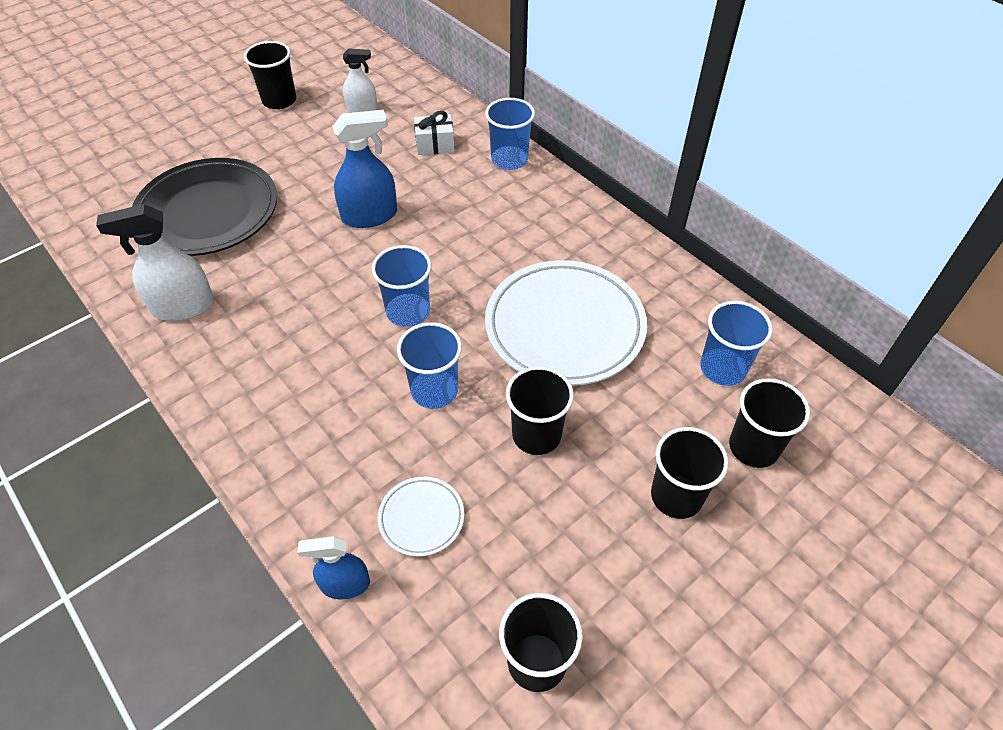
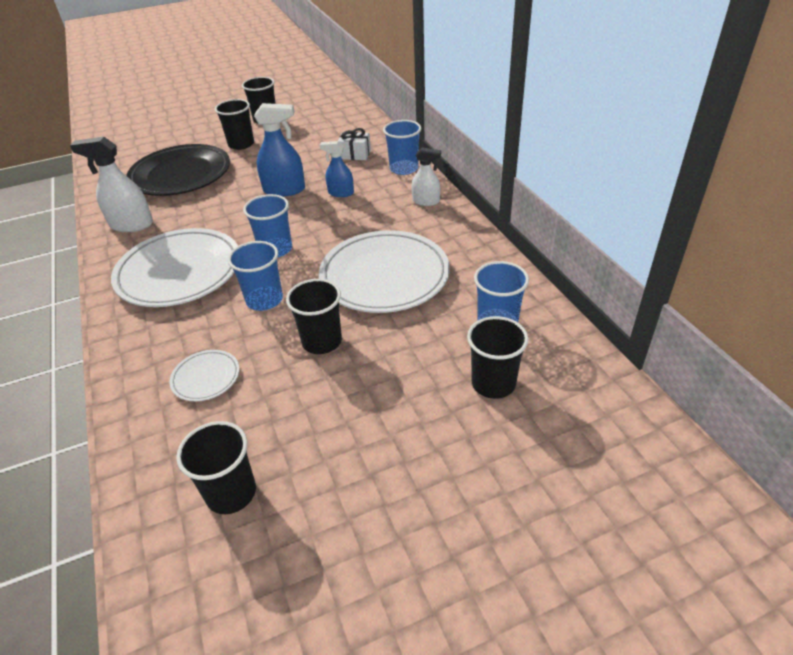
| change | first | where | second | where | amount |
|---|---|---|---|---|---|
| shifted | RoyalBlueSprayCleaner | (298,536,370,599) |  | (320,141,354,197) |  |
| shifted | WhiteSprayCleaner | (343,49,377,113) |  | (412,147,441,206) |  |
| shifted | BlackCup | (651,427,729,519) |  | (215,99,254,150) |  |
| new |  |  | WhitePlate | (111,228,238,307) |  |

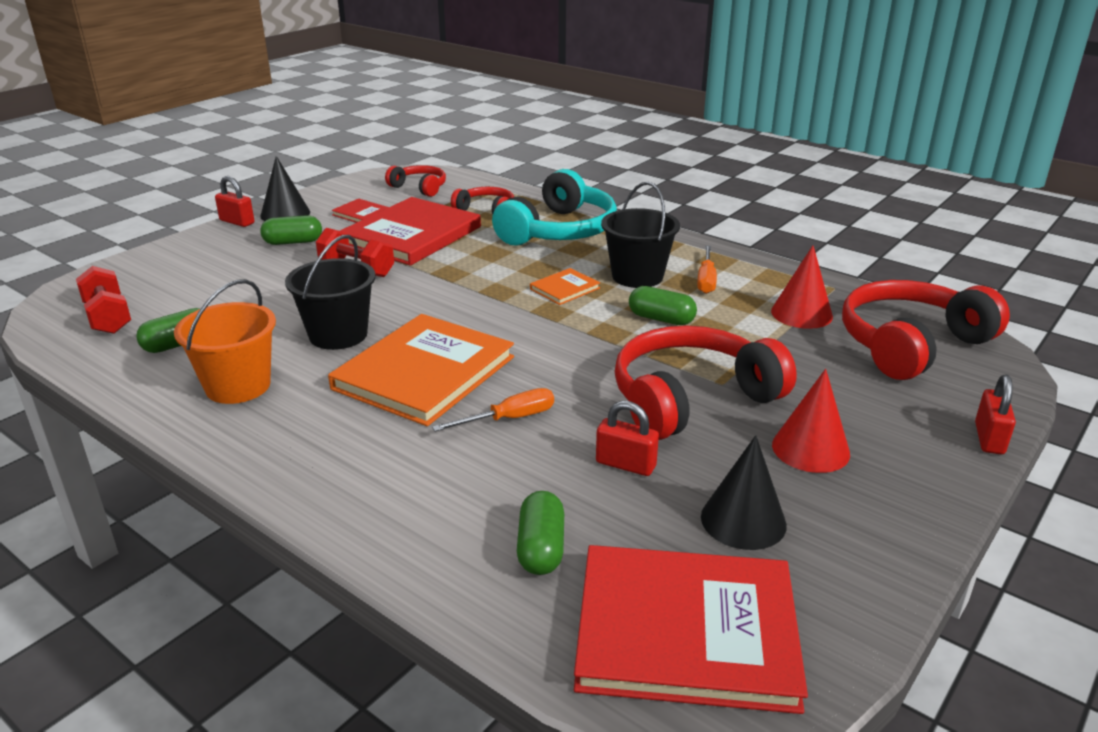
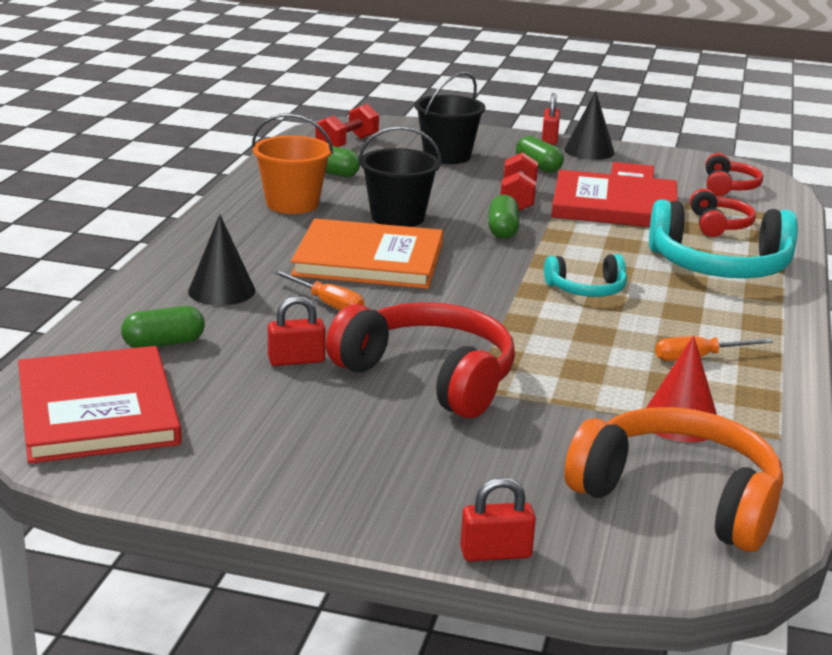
| change | first | where | second | where | amount |
|---|---|---|---|---|---|
| swapped | OrangeColouredHardback | (530,268,600,305) | TurquoiseHeadset | (544,254,627,297) |  |
| rotated | RedLock | (596,401,659,476) |  | (268,296,326,366) | 75 degrees clockwise |
| shifted | BlackSandBucket | (601,182,680,288) |  | (414,72,485,164) |  |
| shifted | LeafGreenPill | (629,286,697,325) |  | (489,195,519,239) |  |
| shifted | BlackSolidCone | (701,435,787,550) |  | (188,214,255,306) |  |
| gone | RedSolidCone | (772,369,850,473) |  |  |  |
| repainted | RedHeadset | (842,280,1010,380) | OrangeColouredHeadset | (564,407,783,552) |  |

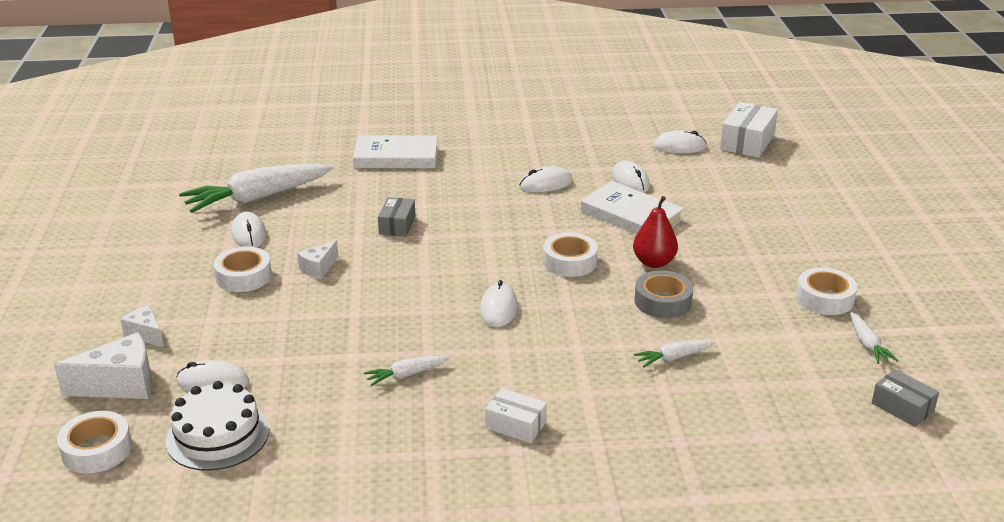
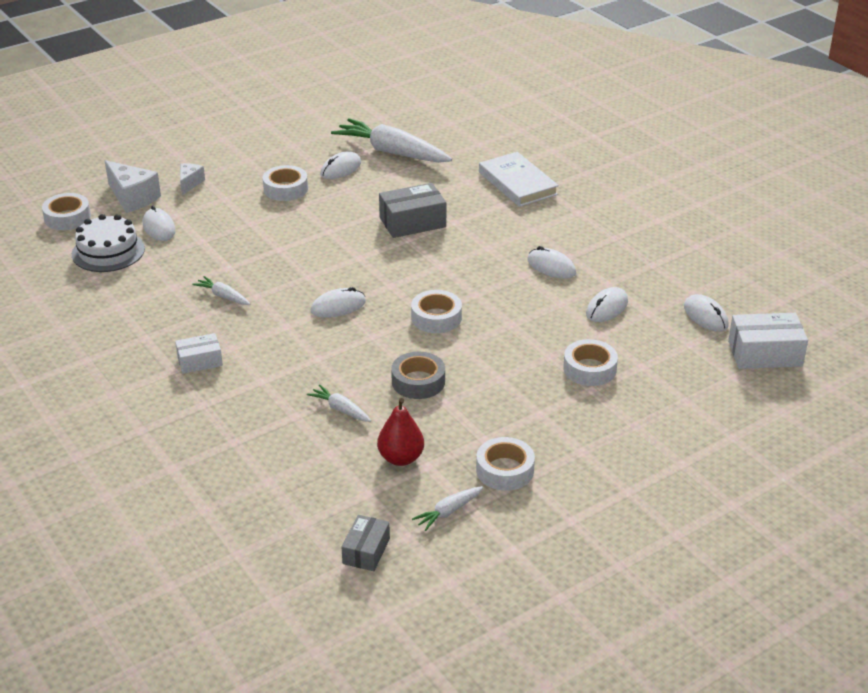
| change | first | where | second | where | amount |
|---|---|---|---|---|---|
| gone | WhiteCheese | (297,240,338,280) |  |  |  |
| scaled | GreyBox | (378,197,416,237) |  | (379,183,446,238) | x1.61 |
| rotated | WhiteBox | (485,388,547,443) |  | (175,333,223,374) | 75 degrees clockwise |
| gone | WhiteHardback | (581,181,684,234) |  |  |  |
| shifted | RedToyPear | (633,196,678,268) |  | (377,398,424,466) |  |
| new |  |  | WhiteRollOfTape | (563,339,618,386) |  |

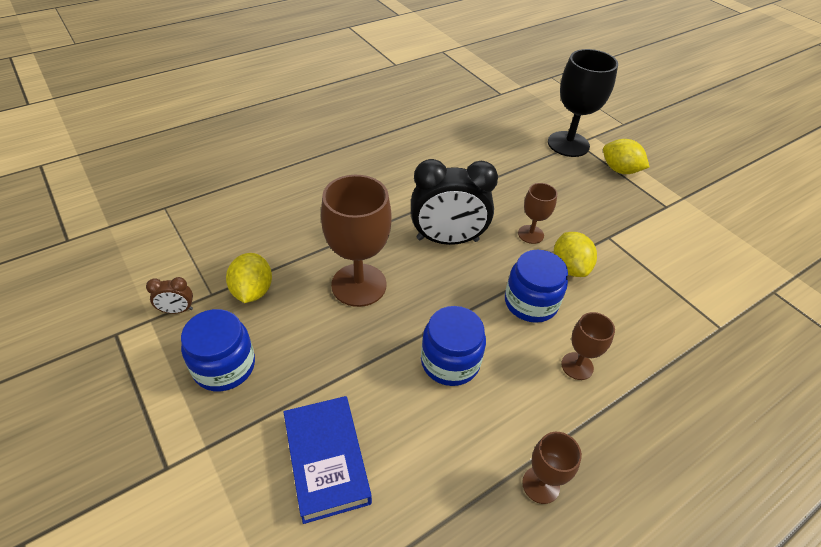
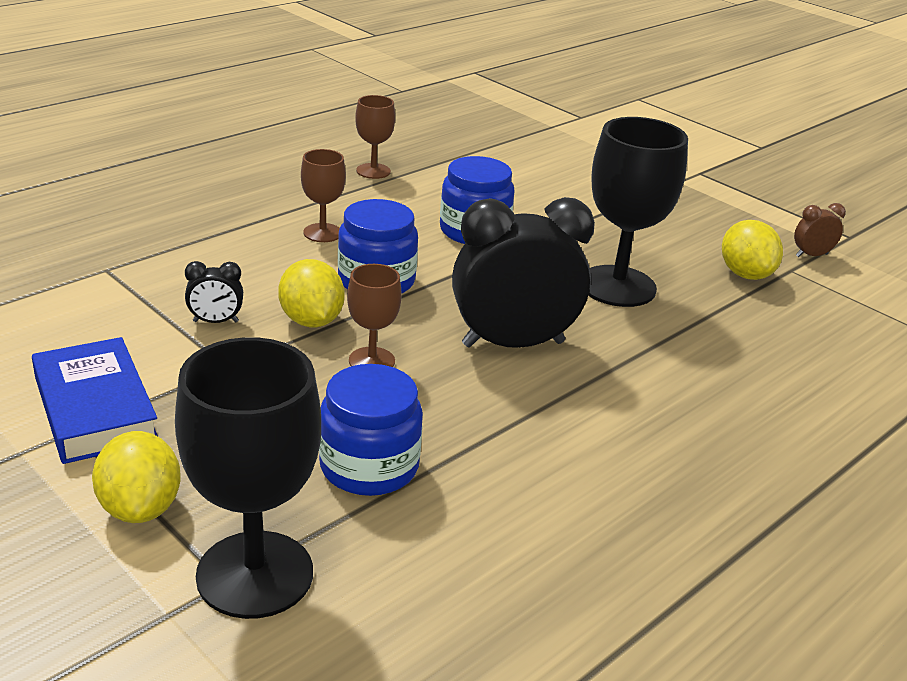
| change | first | where | second | where | amount |
|---|---|---|---|---|---|
| shifted | RoyalBluePreserveJar | (181,309,255,391) |  | (319,364,423,496) |  |
| shifted | RoyalBlueHardback | (284,396,372,524) |  | (32,337,158,464) |  |
| repainted | BrownChalice | (321,175,392,307) | BlackChalice | (588,117,688,307) |  |
| rotated | GoldenCitrusFruit | (603,139,650,174) |  | (92,431,181,523) | 45 degrees clockwise |
| new |  |  | BlackAlarmClock | (185,261,243,323) |  |

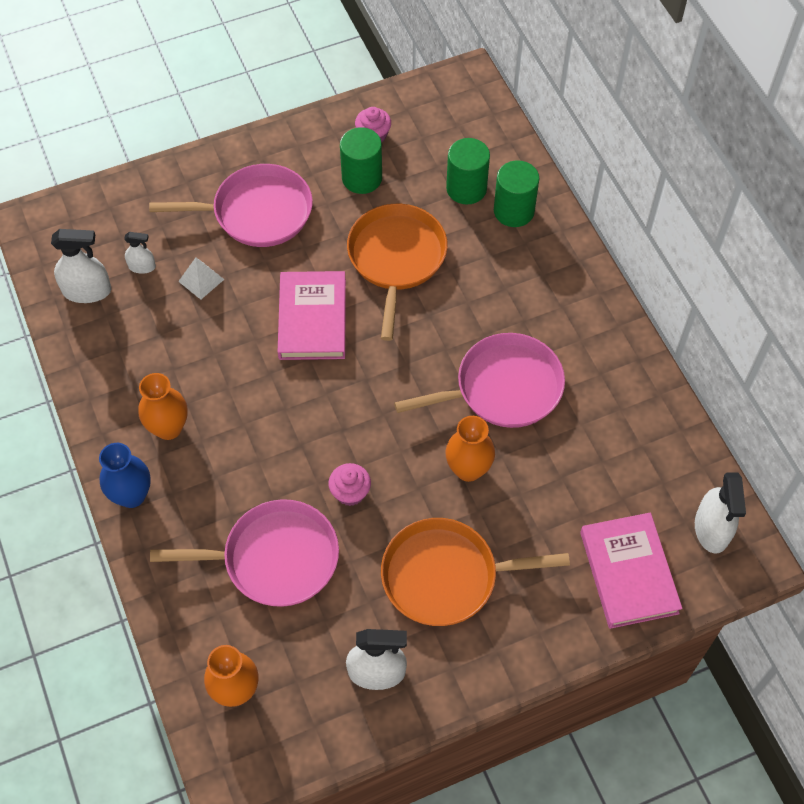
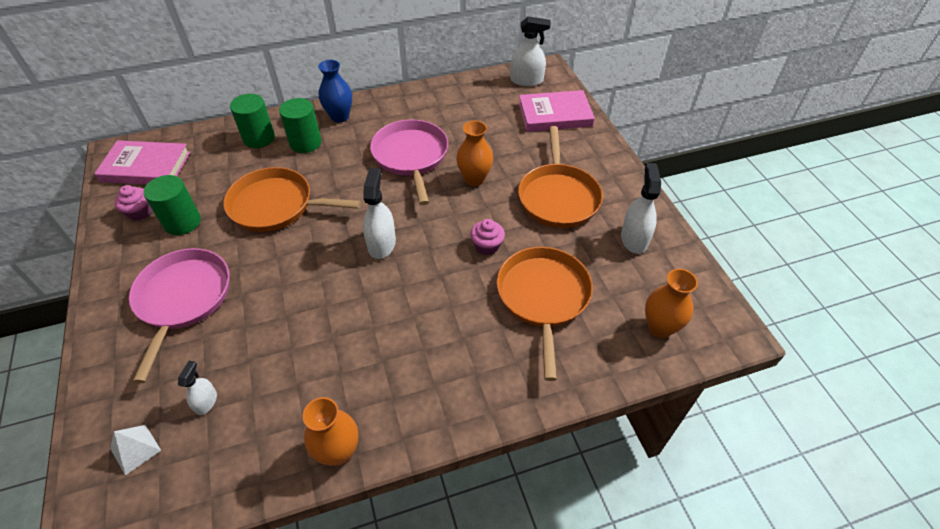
| change | first | where | second | where | amount |
|---|---|---|---|---|---|
| shifted | WhiteSprayCleaner | (51,229,111,303) |  | (363,168,396,259) |  |
| shifted | RoyalBlueFlowerVase | (99,443,151,508) |  | (318,60,352,122) |  |
| shifted | OrangeColouredFlowerVase | (138,373,188,440) |  | (303,397,358,466) |  |
| repainted | RosyFryingPan | (150,499,339,607) | OrangeColouredFryingPan | (497,247,593,381) |  |
| shifted | WhitePyramidShape | (178,258,224,300) |  | (110,425,161,475) |  |
| shifted | RosyHardback | (278,271,346,360) |  | (94,140,190,185) |  |
| shifted | LeafGreenCylinder | (446,138,490,205) |  | (279,98,322,153) |  |

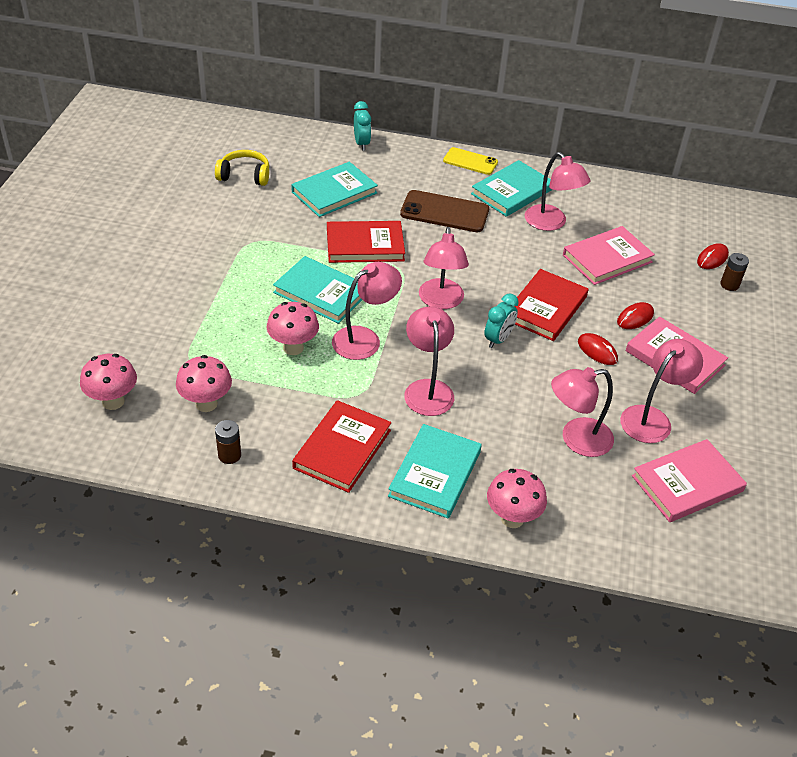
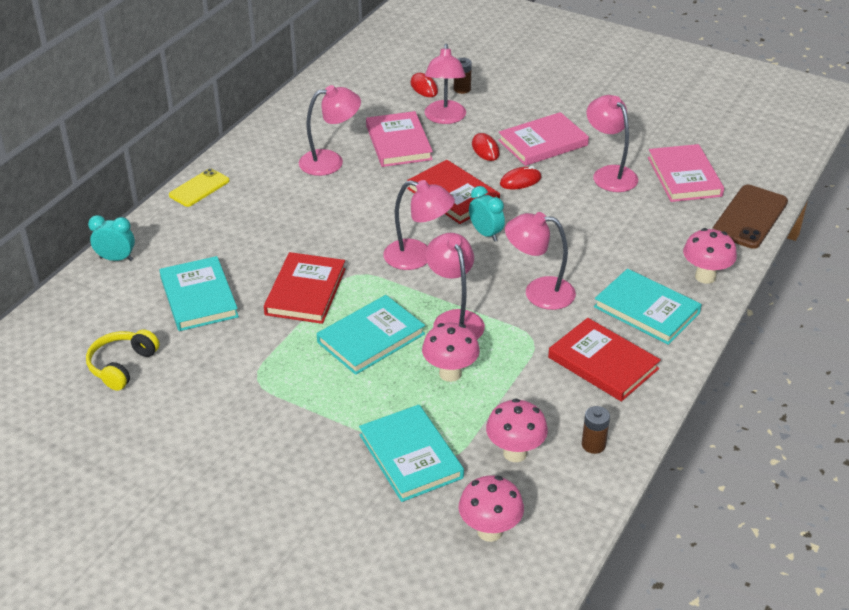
| change | first | where | second | where | amount |
|---|---|---|---|---|---|
| shifted | BrownSmartphone | (400,190,489,232) |  | (712,185,788,249) |  |
| shifted | TurquoiseHardback | (471,160,552,217) |  | (359,405,464,502) |  |
| shifted | RosyLamp | (551,367,614,457) |  | (424,44,466,124) |  |

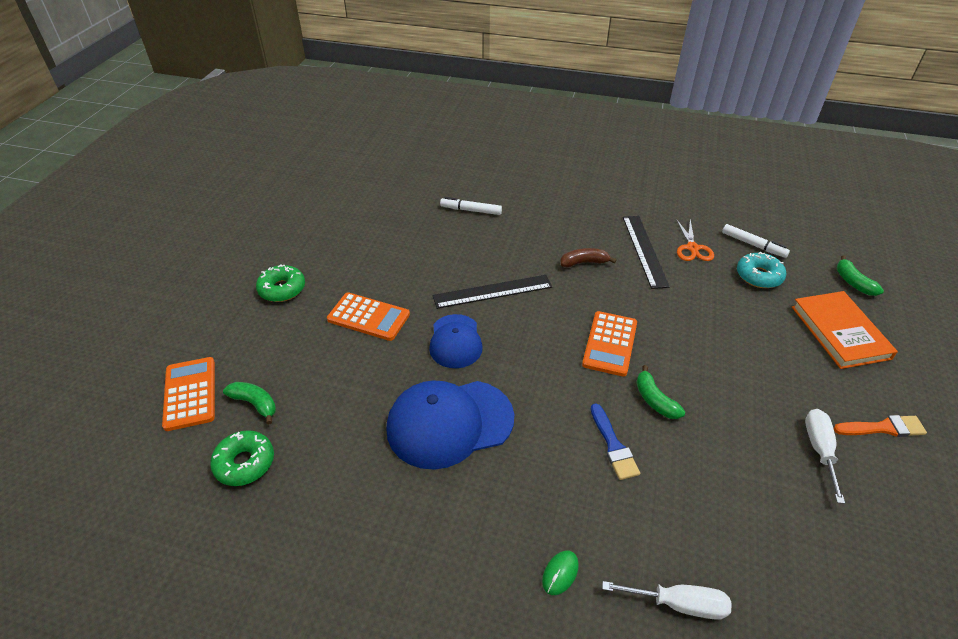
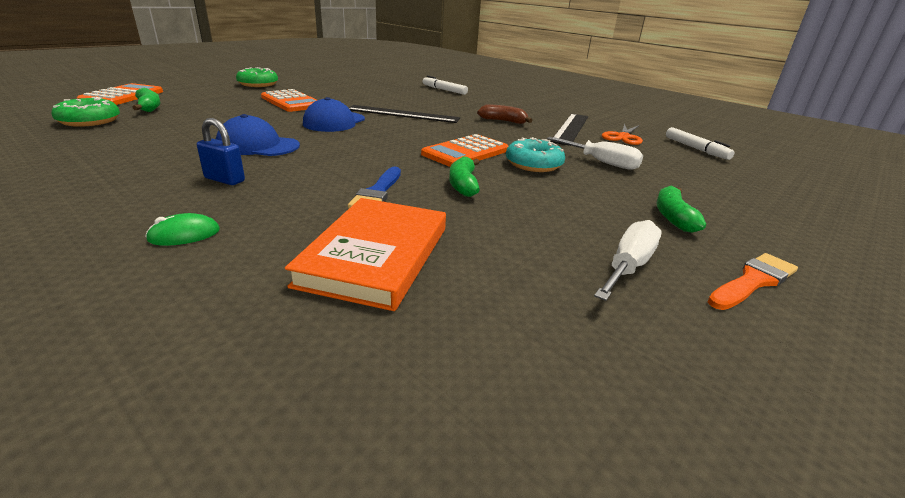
| change | first | where | second | where | amount |
|---|---|---|---|---|---|
| scaled | RoyalBlueCap | (386,380,514,470) |  | (216,114,300,156) | x0.62 |
| shifted | WhiteHandScrewdriver | (602,581,732,620) |  | (547,137,643,170) |  |
| shifted | TurquoiseGlazedDonut | (737,252,786,288) |  | (506,137,565,172) |  |
| shifted | OrangeColouredHardback | (792,291,898,369) |  | (285,198,446,311) |  |
| rotated | OrangeColouredBrush | (834,415,927,437) |  | (707,253,798,310) | 60 degrees counterclockwise |
| shifted | LeafGreenBanana | (836,255,884,296) |  | (656,186,706,233) |  |
| new |  |  | RoyalBlueLock | (197,118,245,185) |  |

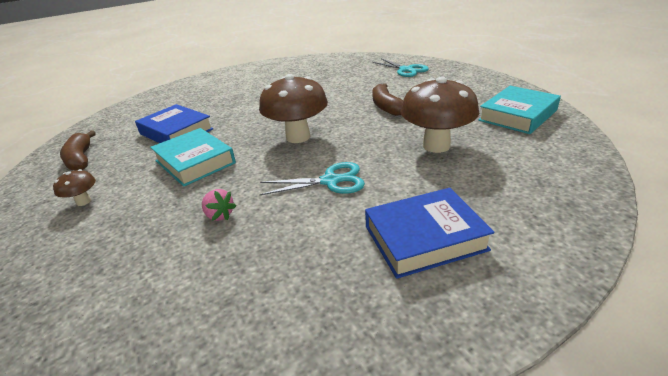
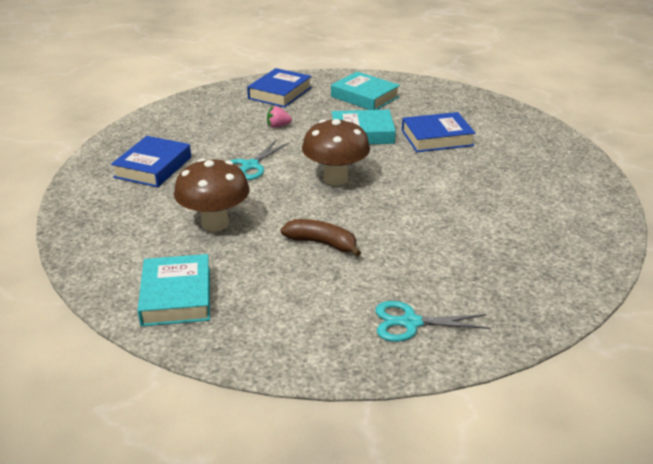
| change | first | where | second | where | amount |
|---|---|---|---|---|---|
| swapped | BrownFungus | (53,169,96,206) | TurquoiseHardback | (331,72,400,110) |  |
| gone | BrownBanana | (60,131,96,171) |  |  |  |
| new |  |  | RoyalBlueHardback | (247,68,312,108) |  |

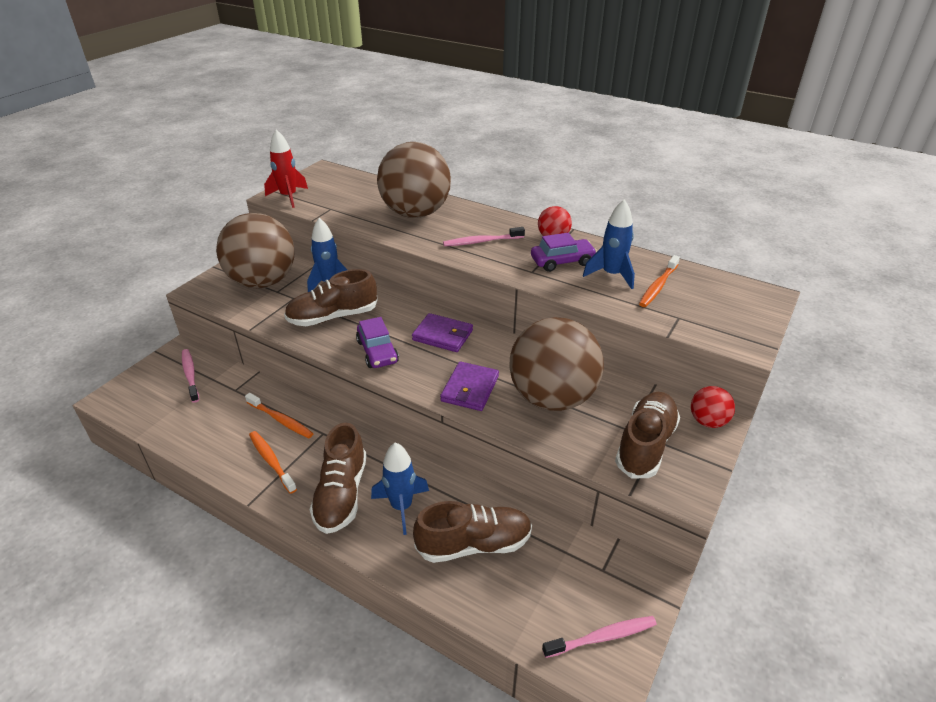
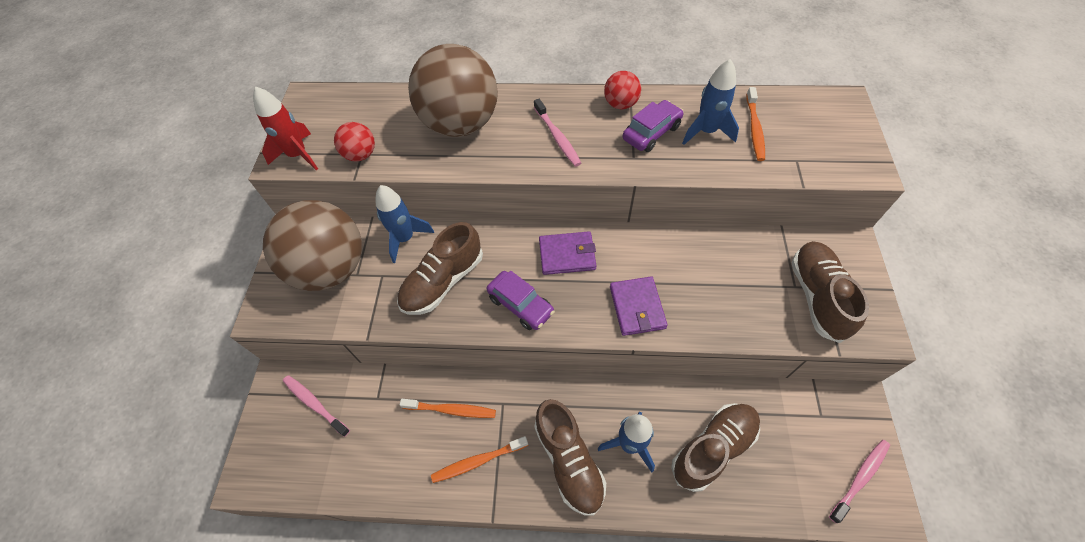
| change | first | where | second | where | amount |
|---|---|---|---|---|---|
| rotated | OrangeColouredDentalBrush | (249,431,297,494) |  | (431,436,528,483) | 45 degrees counterclockwise |
| rotated | RosyDentalBrush | (443,227,525,246) |  | (534,99,581,167) | 75 degrees counterclockwise |
| gone | BrownPlayBall | (510,317,604,411) |  |  |  |
| shifted | RedPlayBall | (691,386,735,428) |  | (334,122,375,162) |  |

